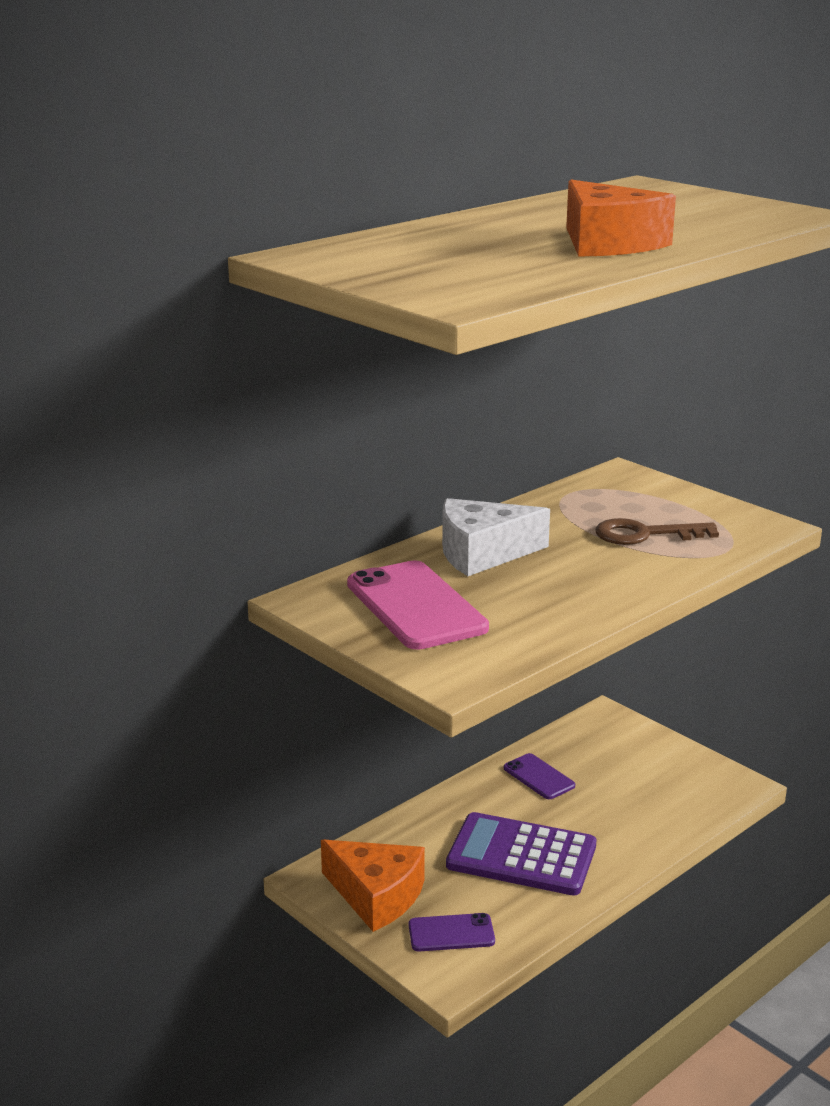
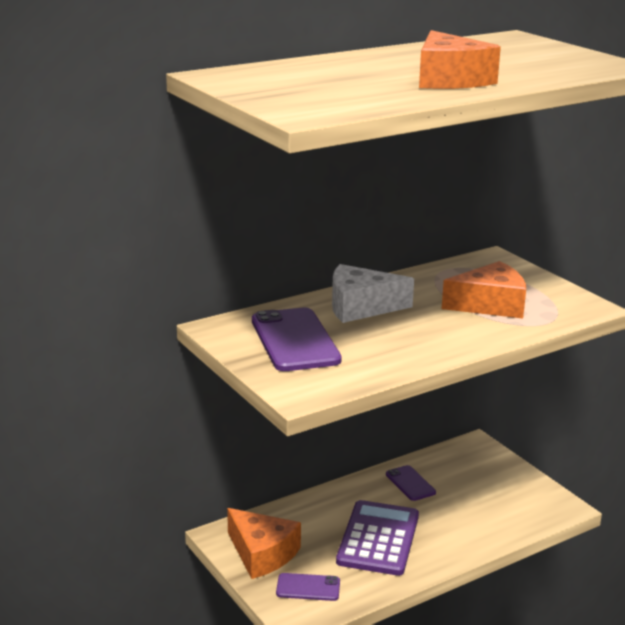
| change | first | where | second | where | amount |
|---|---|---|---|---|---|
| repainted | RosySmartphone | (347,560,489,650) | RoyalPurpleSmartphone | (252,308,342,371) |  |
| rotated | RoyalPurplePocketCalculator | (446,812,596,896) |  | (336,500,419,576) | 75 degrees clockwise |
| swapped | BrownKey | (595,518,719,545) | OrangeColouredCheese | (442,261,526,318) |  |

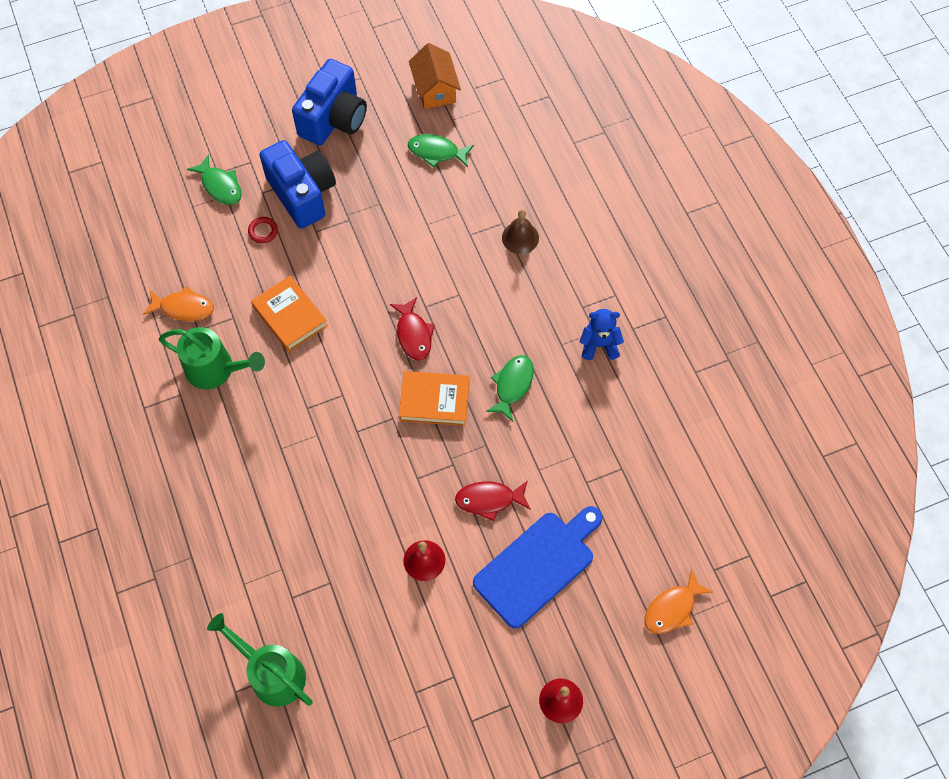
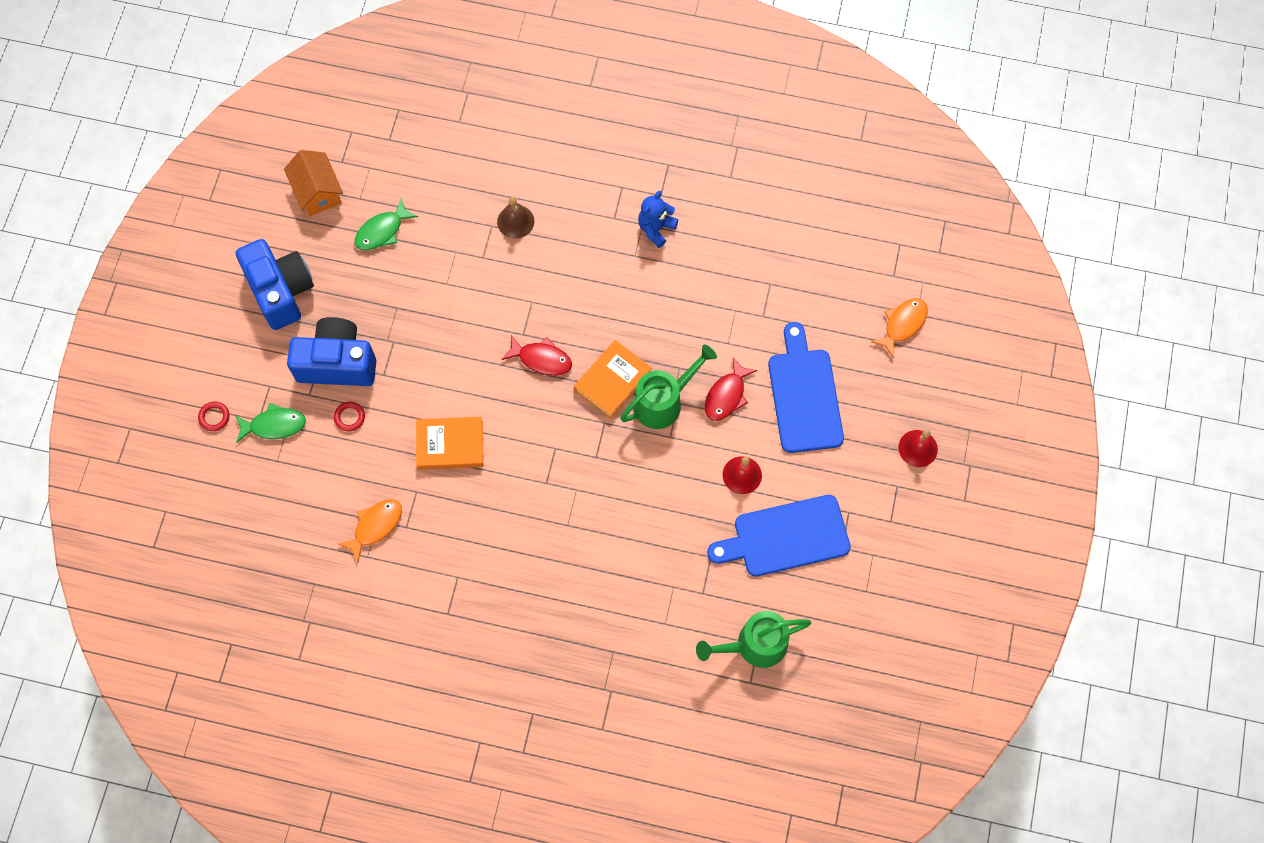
| change | first | where | second | where | amount |
|---|---|---|---|---|---|
| shifted | LeafGreenSprinklingCan | (159,327,265,389) |  | (620,345,717,429) |  |
| rotated | OrangeColouredToyHouse | (409,43,461,109) |  | (284,150,343,216) | 45 degrees clockwise |
| gone | LeafGreenFish | (486,355,534,421) |  |  |  |
| rotated | OrangeColouredFish | (644,569,713,634) |  | (871,298,928,359) | 135 degrees counterclockwise |
| new |  |  | RedRing | (198,402,230,431) |  |
| new |  |  | RoyalBlueCuttingBoard | (707,495,851,577) |  |

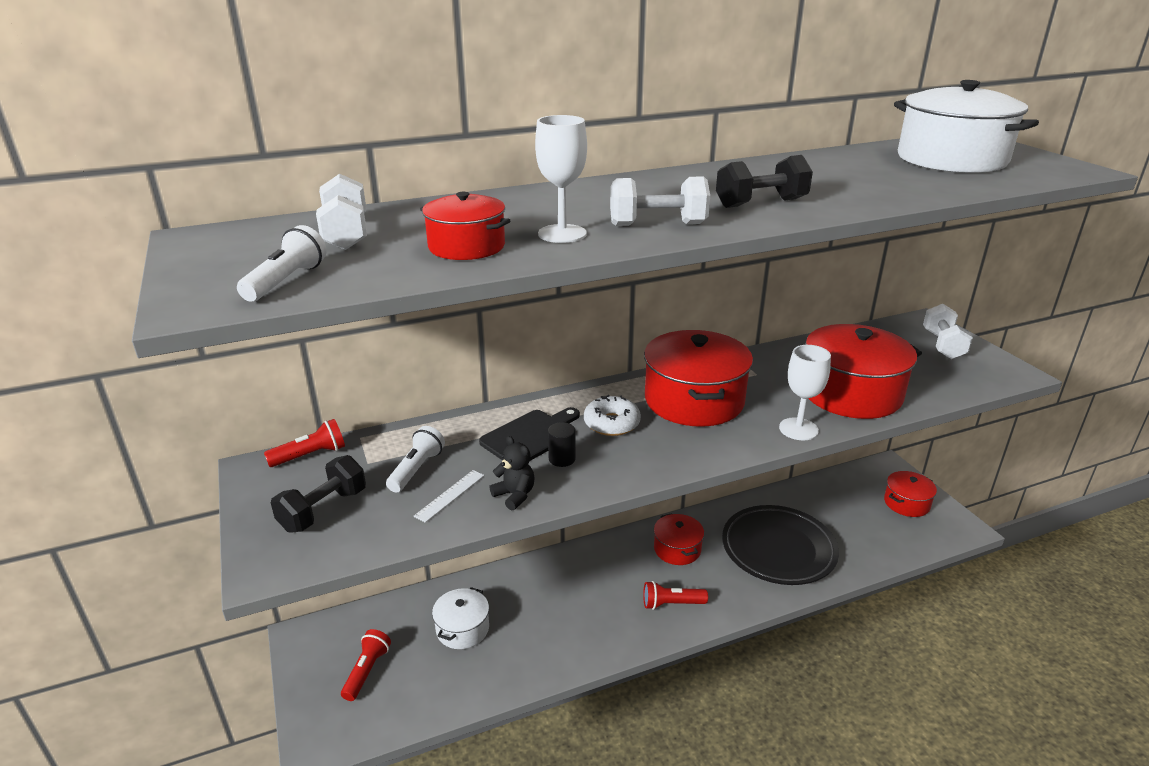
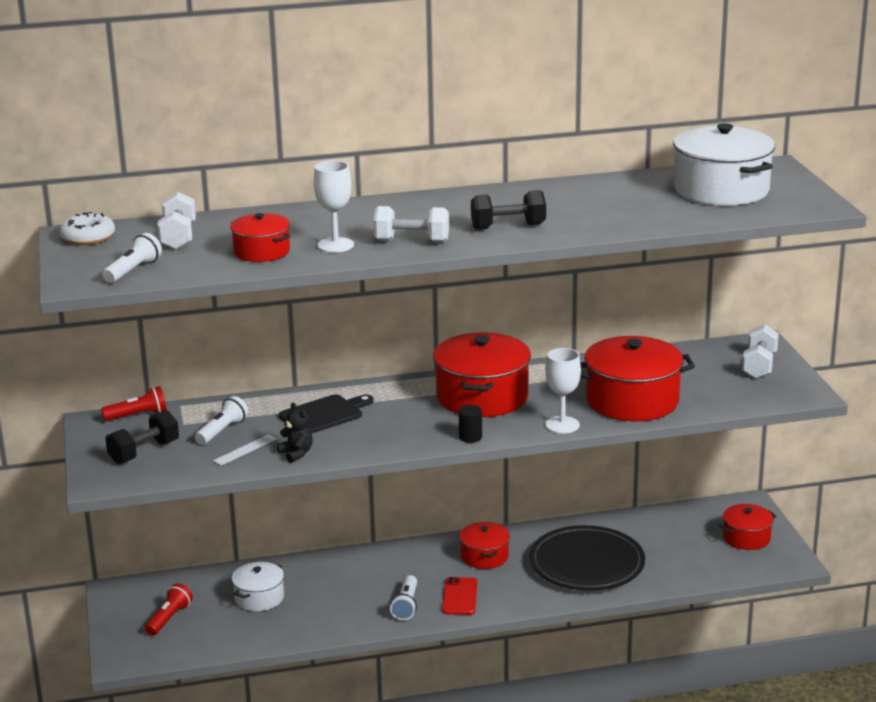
| change | first | where | second | where | amount |
|---|---|---|---|---|---|
| shifted | BlackCylinder | (548,422,576,467) |  | (459,405,482,443) |  |
| shifted | WhiteGlazedDonut | (584,395,641,436) |  | (59,212,115,245) |  |
| swapped | RedPocketTorch | (643,581,708,610) | RedSmartphone | (442,577,478,615) |  |
| new |  |  | WhitePocketTorch | (390,575,417,620) |  |

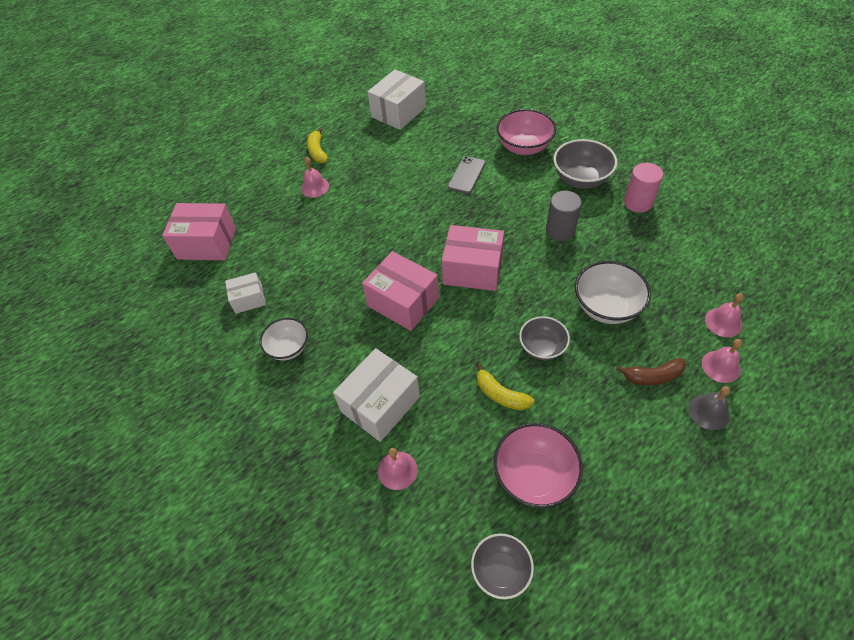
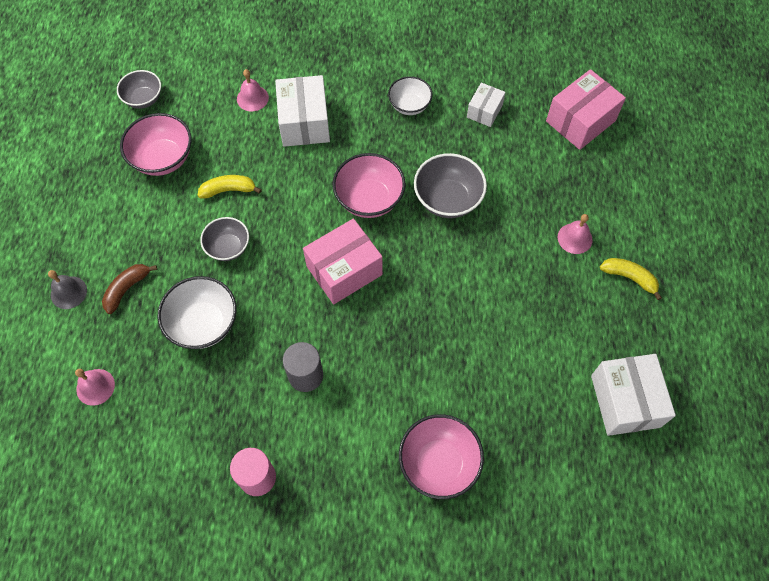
| change | first | where | second | where | amount |
|---|---|---|---|---|---|
| swapped | RosyBox | (362,251,439,331) | RosyServingBowl | (333,153,405,218) |  |
| gone | GreySmartphone | (448,156,485,194) |  |  |  |
| shifted | GreyServingBowl | (553,139,617,189) |  | (414,153,487,218) |  |
| gone | RosySchoolBell | (702,339,742,383) |  |  |  |

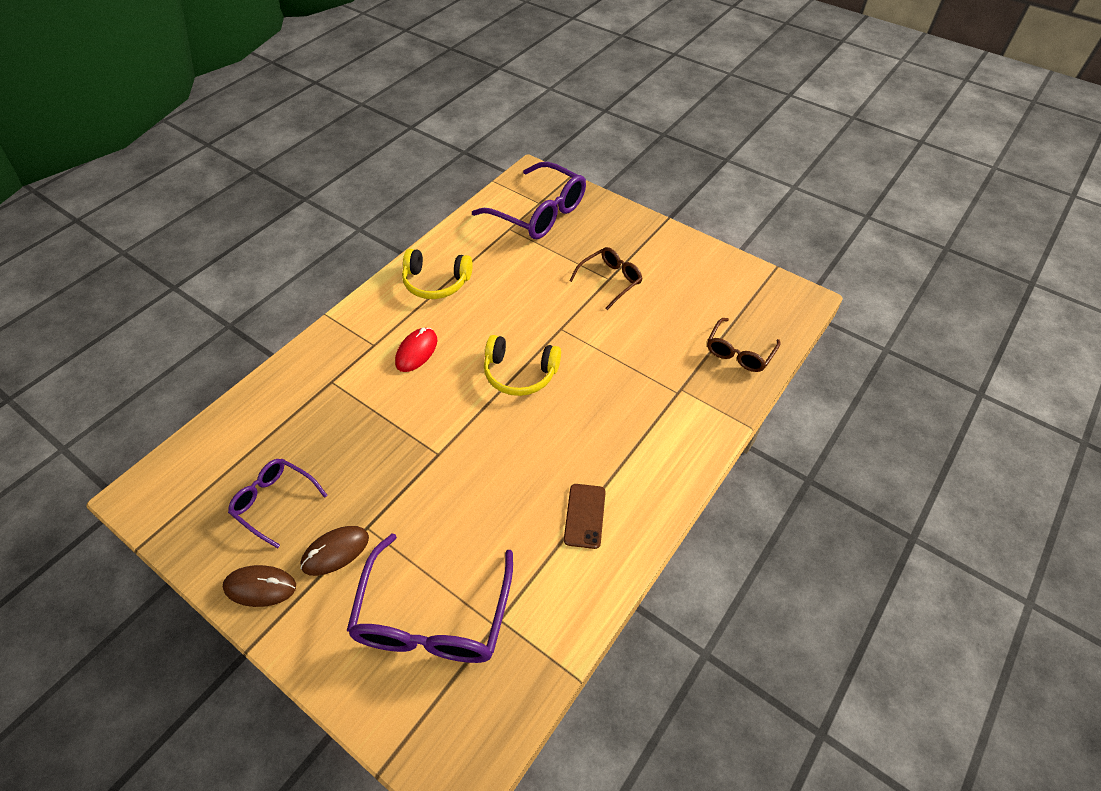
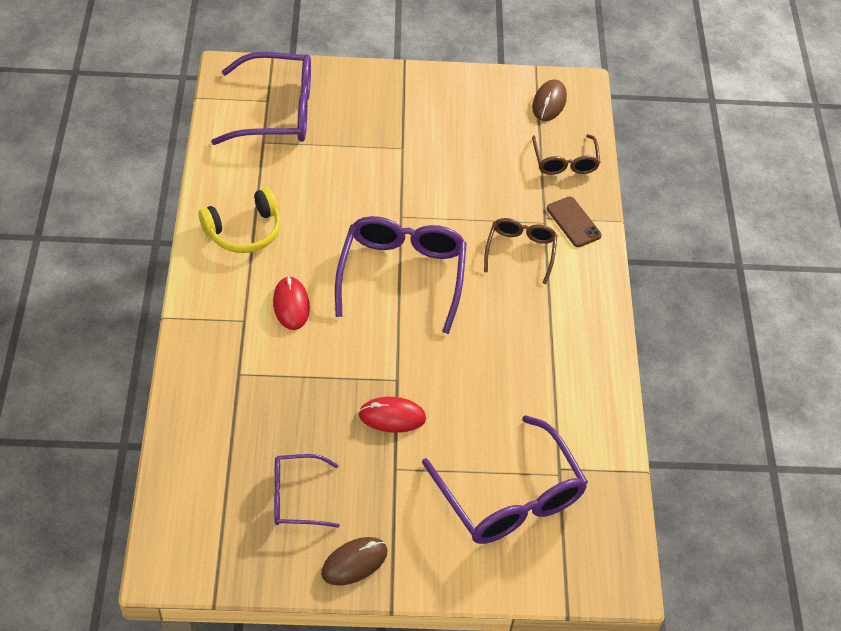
| change | first | where | second | where | amount |
|---|---|---|---|---|---|
| shifted | BrownComputerMouse | (300,526,369,576) |  | (532,80,567,121) |  |
| swapped | GoldenHeadset | (484,335,561,396) | RoyalPurpleEyeglasses | (335,216,467,334) |  |
| shifted | BrownSmartphone | (564,484,606,549) |  | (547,196,602,247) |  |
| shifted | BrownEyeglasses | (569,247,643,310) |  | (484,218,557,284) |  |
| new |  |  | RedComputerMouse | (359,397,426,433) |  |

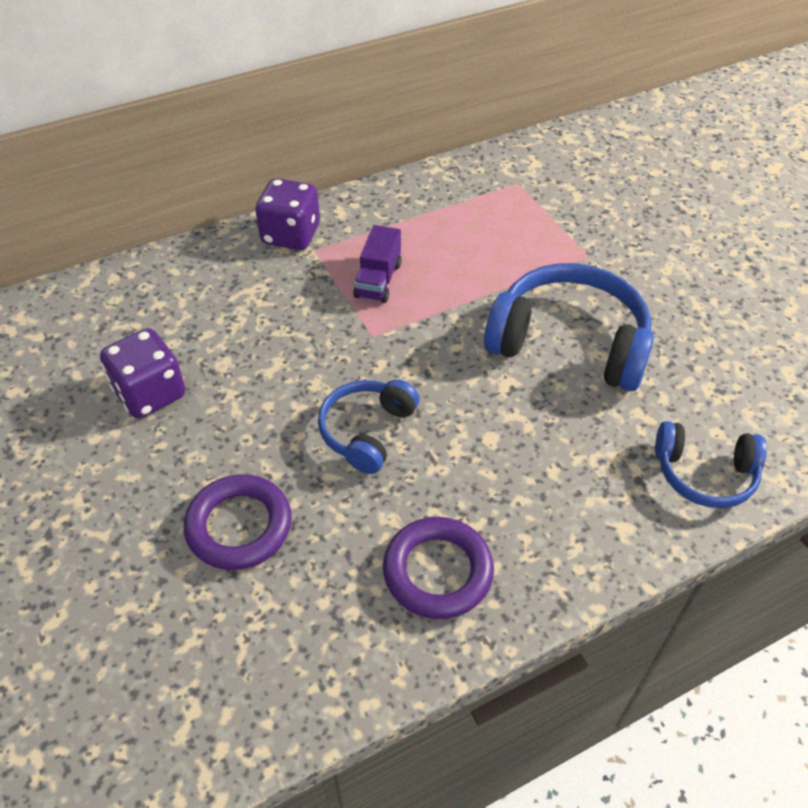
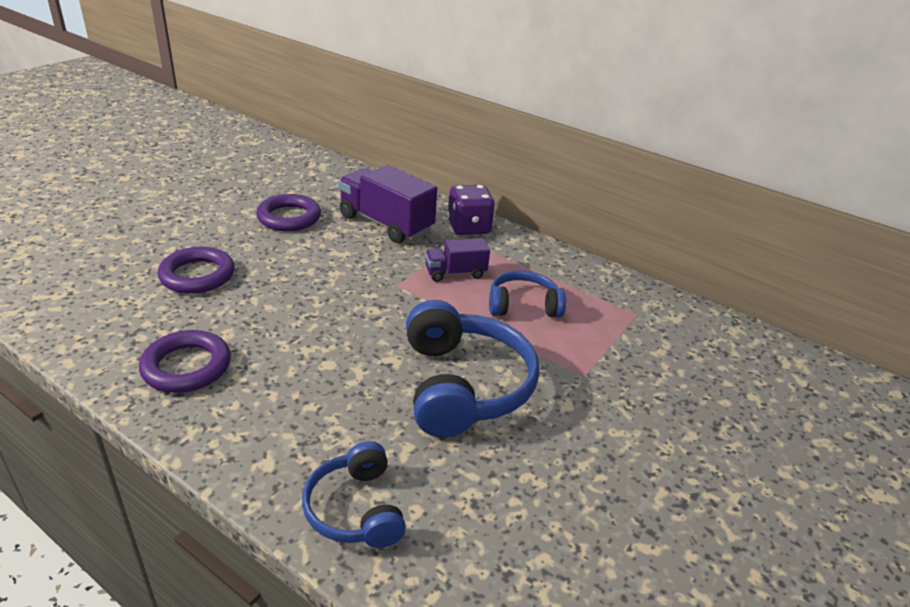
| change | first | where | second | where | amount |
|---|---|---|---|---|---|
| swapped | RoyalPurpleDie | (100,328,186,418) | RoyalPurpleRing | (256,194,321,231) |  |
| shifted | RoyalBlueHeadset | (318,379,419,474) |  | (489,270,566,318) |  |
| new |  |  | RoyalPurpleTruck | (338,165,437,243) |  |

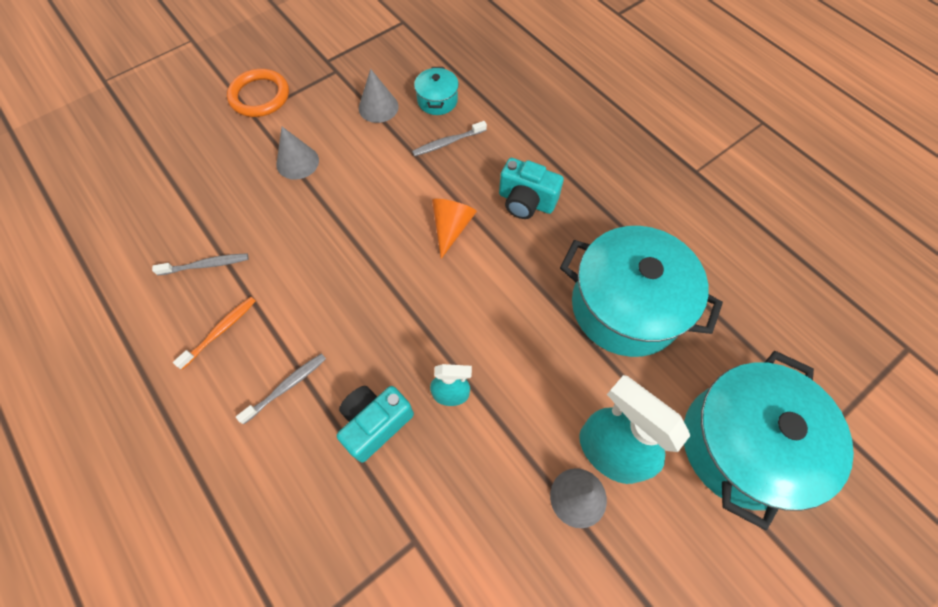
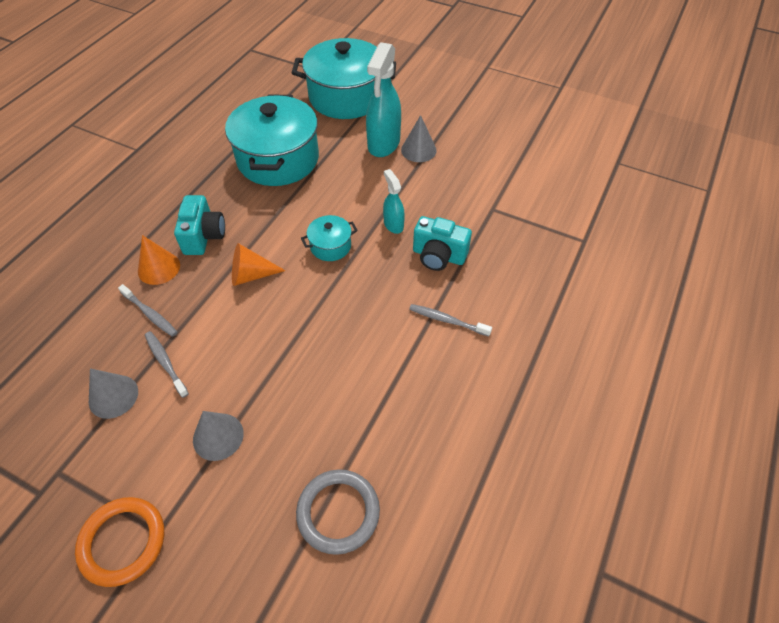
| change | first | where | second | where | amount |
|---|---|---|---|---|---|
| shifted | GreyDentalBrush | (152,253,248,276) |  | (145,331,189,398) |  |
| gone | OrangeColouredDentalBrush | (173,297,256,370) |  |  |  |
| shifted | TurquoiseStockpot | (414,67,459,115) |  | (301,215,358,261) |  |
| new |  |  | OrangeColouredSolidCone | (138,235,180,285) |  |
| new |  |  | GreyRing | (296,469,380,555) |  |

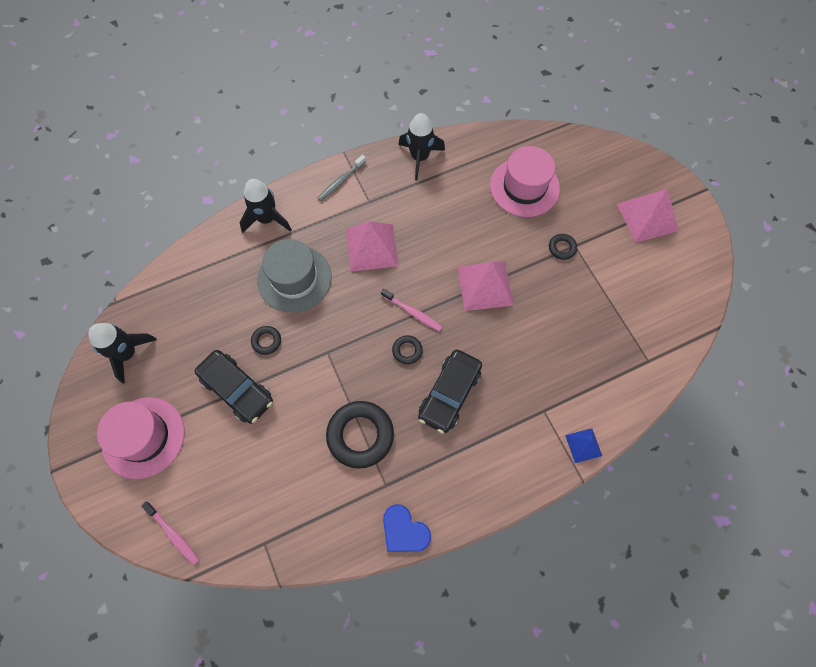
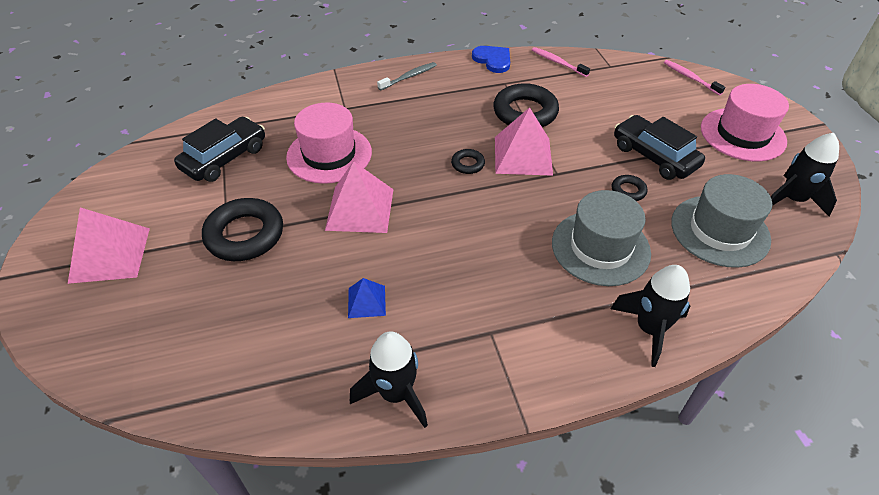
| change | first | where | second | where | amount |
|---|---|---|---|---|---|
| shifted | GreyDentalBrush | (318,155,366,201) |  | (377,62,437,90) |  |
| shifted | RosyPyramidShape | (346,221,398,272) |  | (495,107,553,176) |  |
| shifted | RosyDentalBrush | (381,289,442,331) |  | (532,47,590,77) |  |
| shifted | BlackAutomobile | (418,349,482,434) |  | (174,117,265,182) |  |
| shifted | RosyHat | (490,146,560,217) |  | (286,102,372,184) |  |
| scaled | BlackRing | (549,234,577,260) |  | (202,198,283,261) | x2.10 |
| shifted | RoyalBluePyramidShape | (565,428,602,463) |  | (348,278,386,318) |  |
| new |  |  | GreyHat | (671,174,772,268) |  |

